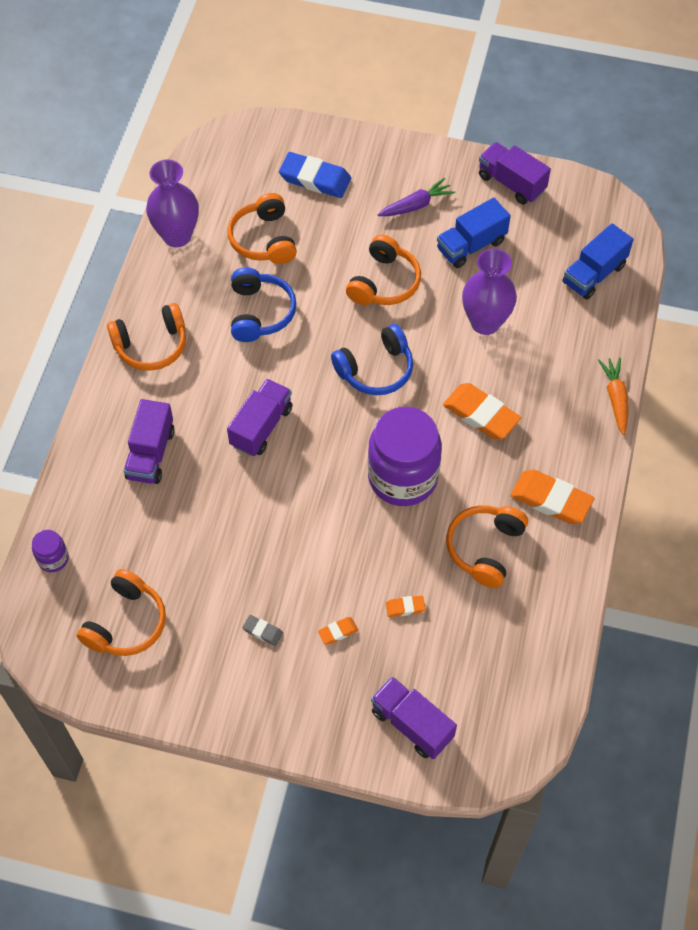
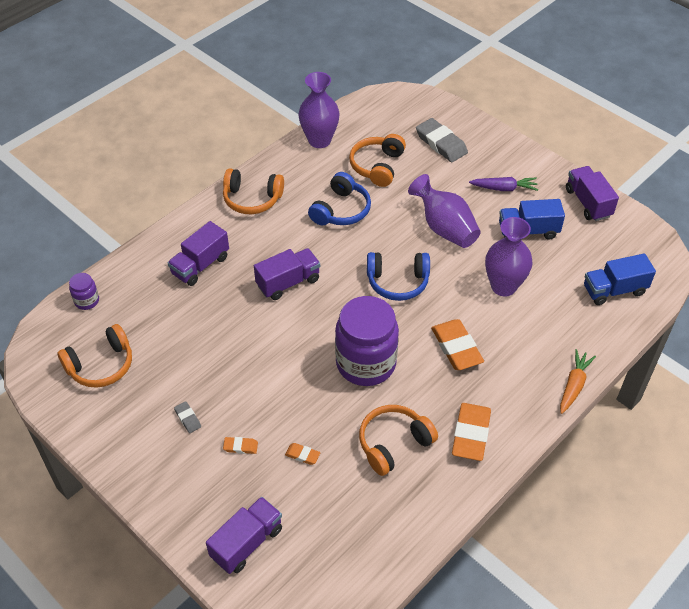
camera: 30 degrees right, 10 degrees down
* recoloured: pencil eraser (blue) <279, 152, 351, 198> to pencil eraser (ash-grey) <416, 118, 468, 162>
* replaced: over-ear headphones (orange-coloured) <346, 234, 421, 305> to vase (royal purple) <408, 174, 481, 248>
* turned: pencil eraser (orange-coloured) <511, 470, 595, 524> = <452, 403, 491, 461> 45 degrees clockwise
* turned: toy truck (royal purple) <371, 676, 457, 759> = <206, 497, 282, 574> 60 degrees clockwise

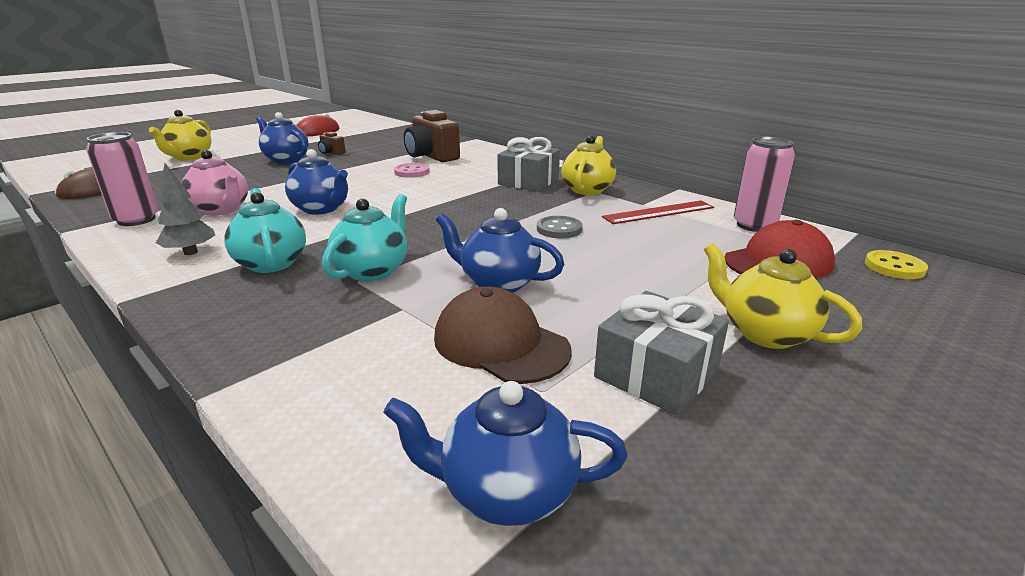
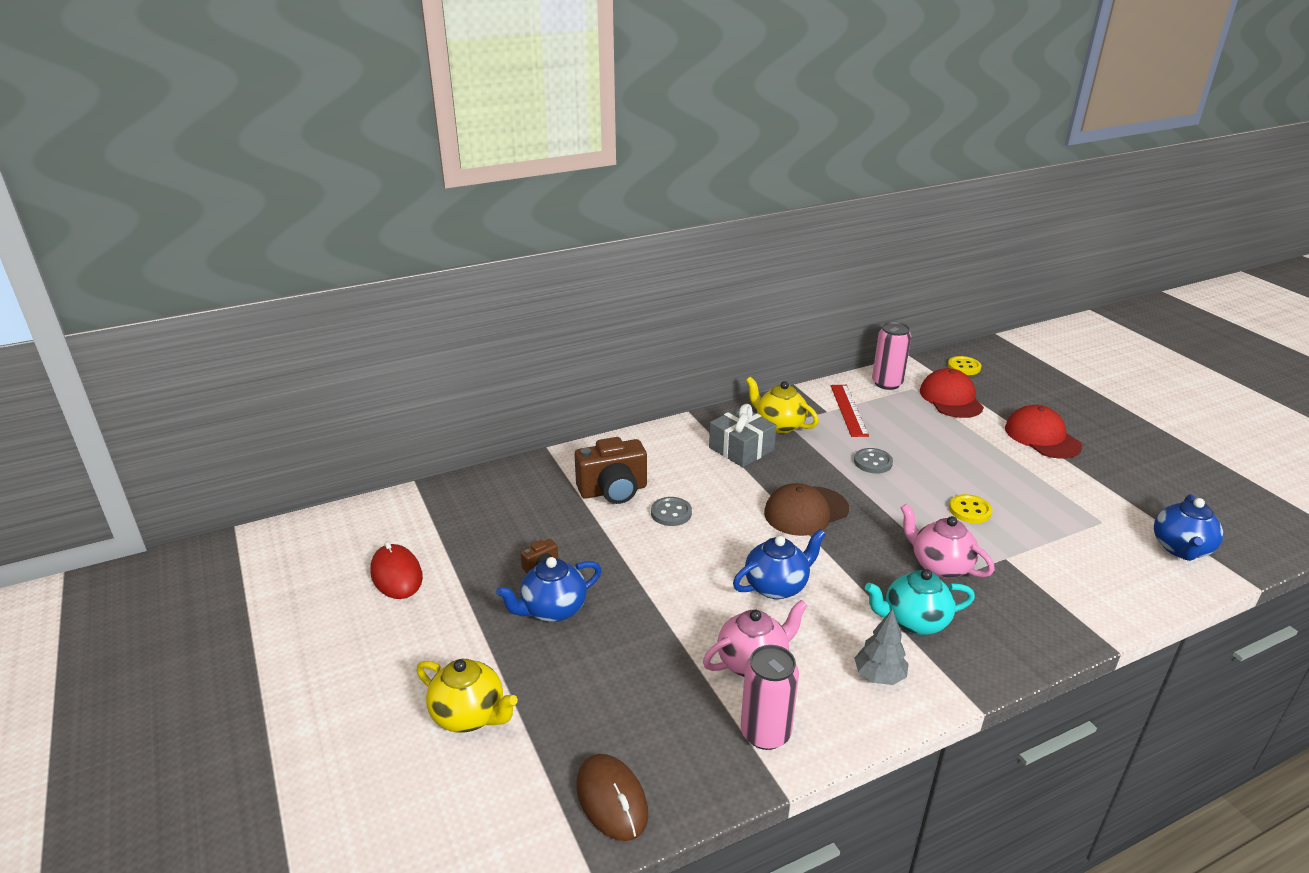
camera: 70 degrees left, 5 degrees up
* recoloured: button (rose-pink) <394, 163, 430, 178> to button (ash-grey) <651, 497, 692, 526>
* recoloured: tea pot (turquoise) <322, 194, 407, 282> to tea pot (rose-pink) <901, 504, 995, 578>
* replaced: tea pot (blue) <436, 208, 564, 293> to button (bright yellow) <949, 494, 992, 523>
* replaced: tea pot (bright yellow) <704, 243, 862, 349> to peaked cap (red) <1005, 405, 1082, 459>
* moved: peaked cap (russet) <434, 286, 572, 384> to <764, 483, 849, 536>
* removed: present (ash-grey) <594, 291, 729, 416>

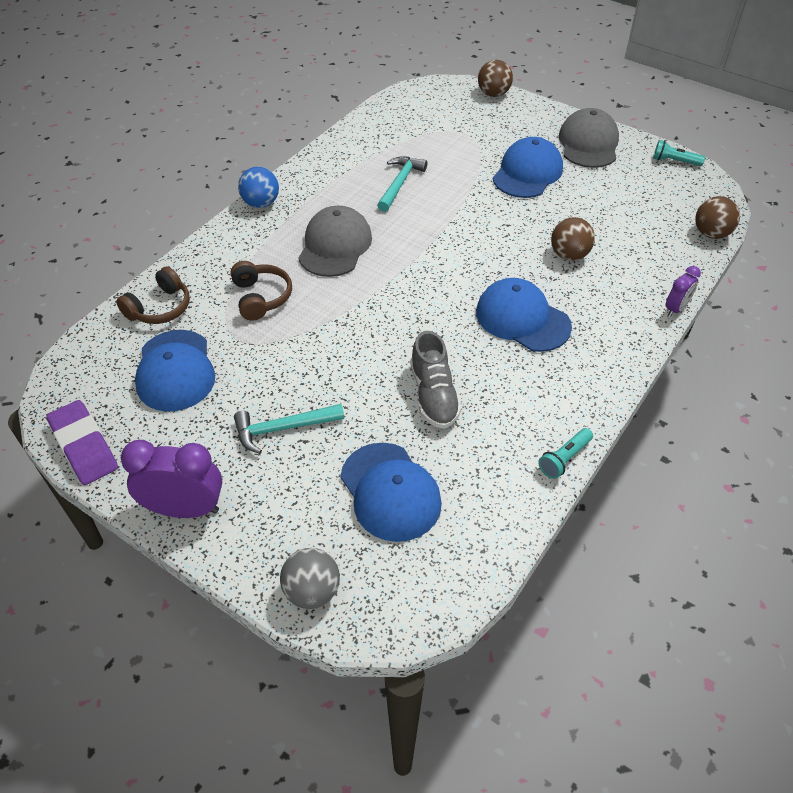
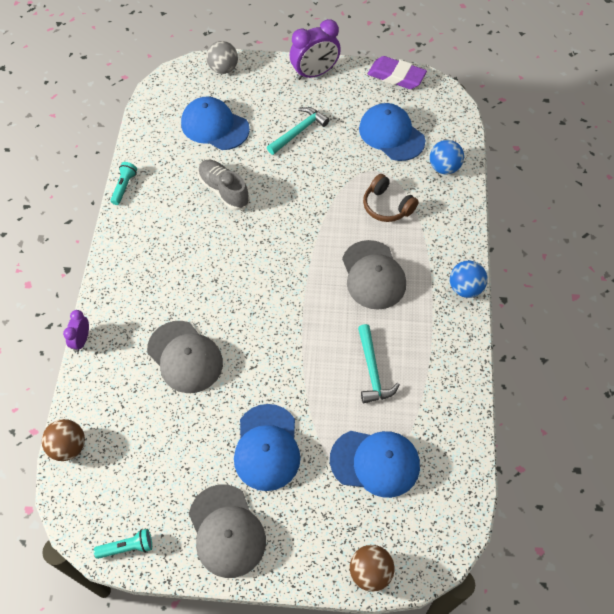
camera: 150 degrees right, 10 degrees up
* replaced: ball (russet) <551, 217, 595, 261> to peaked cap (ash-grey) <147, 321, 223, 393>
* replaced: over-ear headphones (russet) <116, 266, 190, 324> to ball (blue) <430, 140, 464, 174>
* moved: peaked cap (blue) <476, 278, 572, 352> to <330, 431, 420, 498>

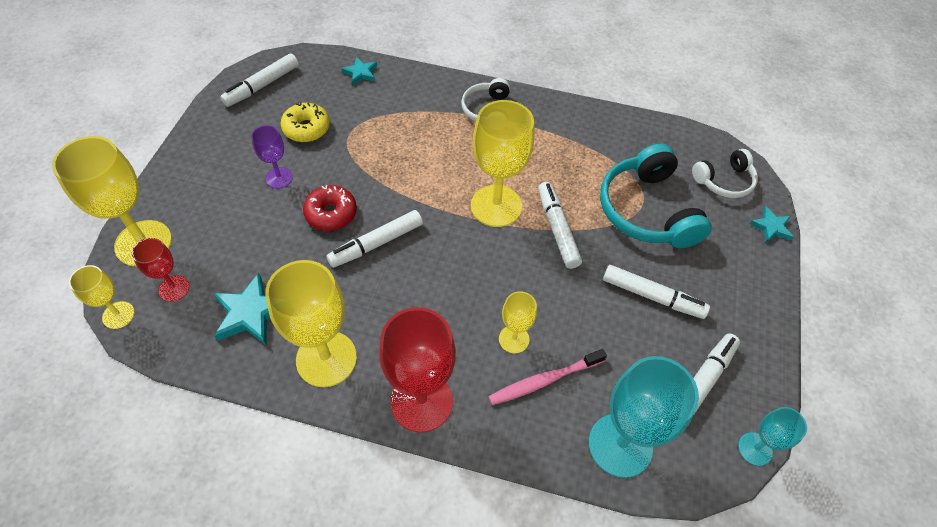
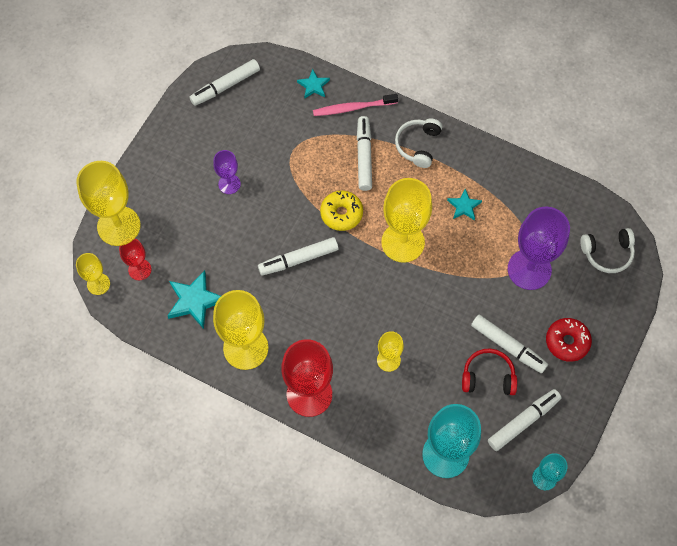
camera: 15 degrees right, 10 degrees up
* moved: donut (bright yellow) <281, 102, 330, 142> to <320, 190, 363, 231>
* replaced: over-ear headphones (turquoise) <600, 144, 712, 248> to wine glass (royal purple) <508, 207, 570, 290>
* moved: marker pen (snow-white) <538, 182, 582, 269> to <357, 116, 372, 191>
* moved: donut (red) <303, 185, 357, 231> to <546, 318, 592, 362>
* moved: star (turquoise) <750, 207, 793, 243> to <447, 189, 482, 221>
* moved: dental brush (rose-pink) <488, 349, 607, 405> to <313, 94, 398, 116>
* added: over-ear headphones (red) <462, 349, 517, 395>

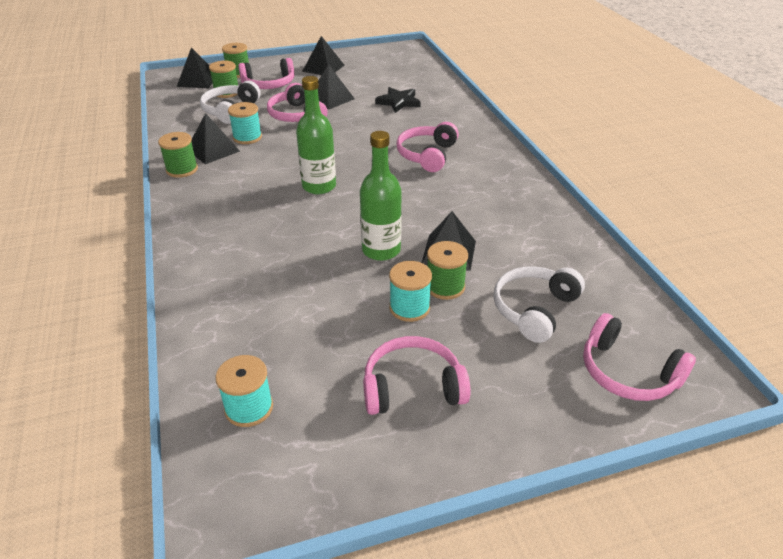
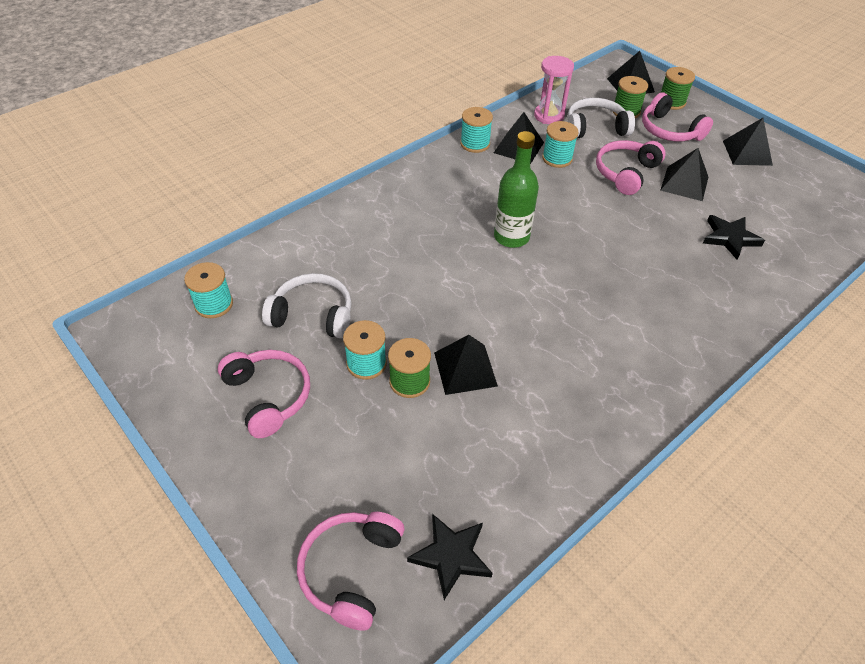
camera: 65 degrees right, 10 degrees up
* removed: over-ear headphones (rose-pink) <396, 122, 459, 172>
* removed: bottle (leaf-green) <360, 131, 402, 261>
* recoloured: reel of thread (leaf-green) <158, 132, 198, 178> to reel of thread (turquoise) <460, 107, 493, 153>
* moved: over-ear headphones (snow-white) <493, 266, 585, 343> to <262, 273, 352, 338>
* added: hourglass (rose-pink) <534, 56, 574, 124>
* added: star (jet-black) <407, 514, 493, 600>

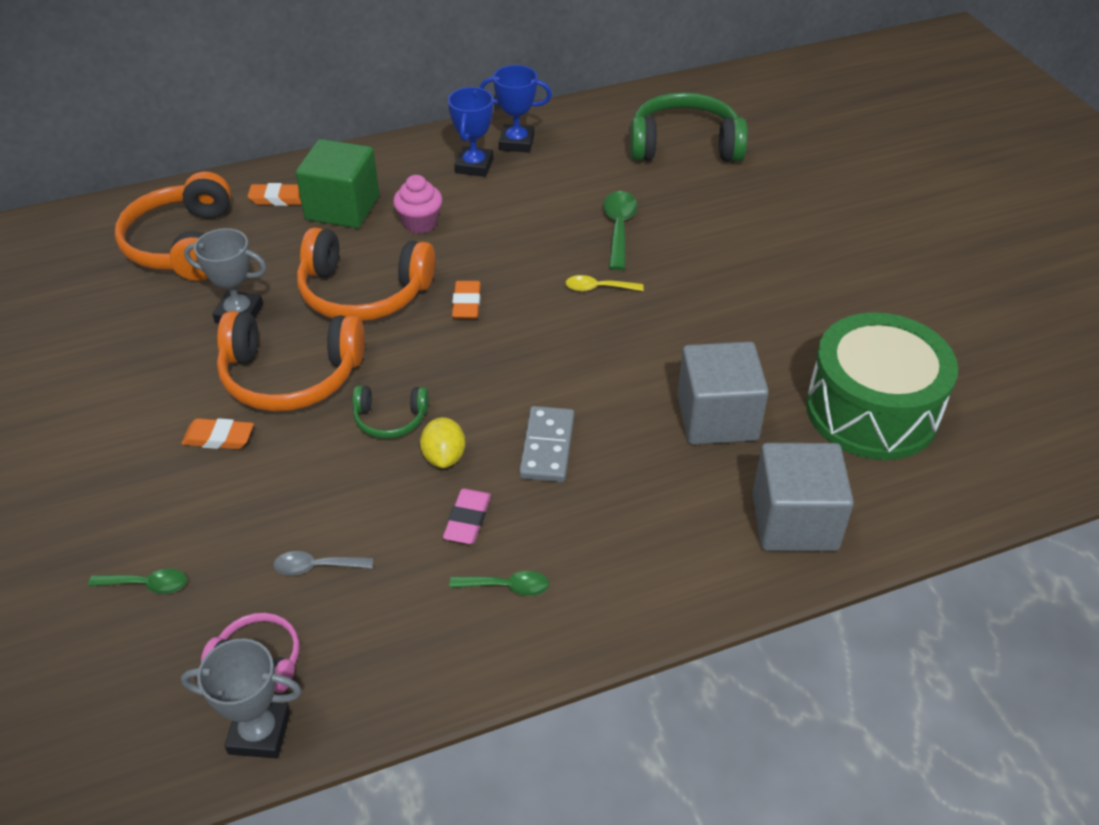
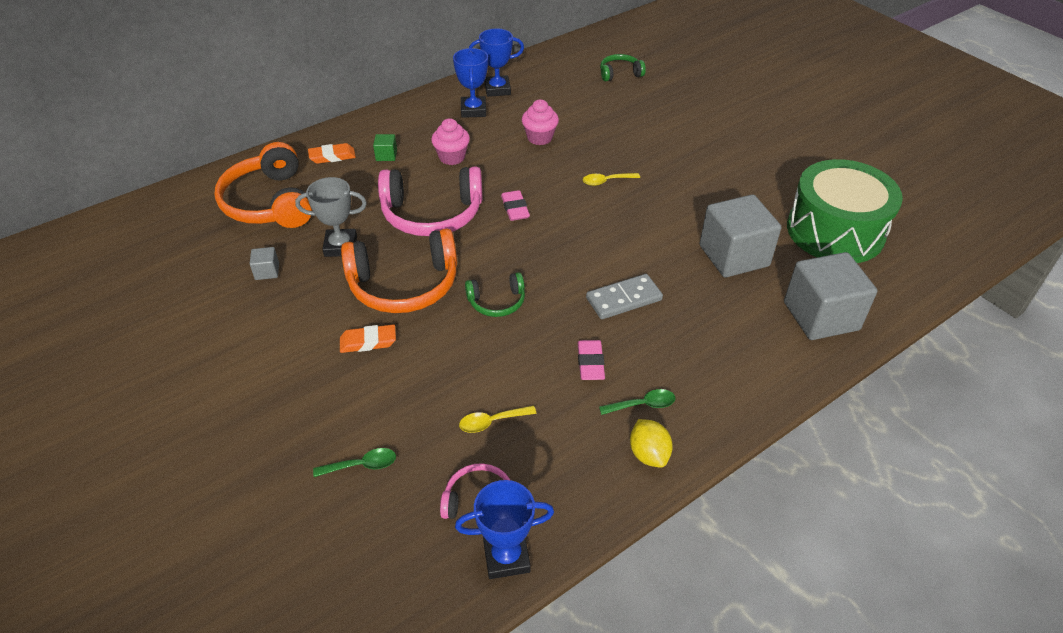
camera: 15 degrees left, 0 degrees up
* resized: over-ear headphones (leaf-green) <630, 92, 748, 162> = <600, 54, 646, 82> x0.51
* resized: block (leaf-green) <296, 139, 379, 228> = <373, 134, 397, 161> x0.42
* removed: tablespoon (leaf-green) <603, 191, 638, 270>
* recoloured: over-ear headphones (orange-coloured) <297, 228, 435, 321> to over-ear headphones (rose-pink) <378, 167, 482, 236>
* recoloured: pencil eraser (orange-coloured) <452, 281, 481, 319> to pencil eraser (rose-pink) <501, 190, 530, 221>
* turned: domino piece (ash-grey) <519, 406, 574, 482> = <586, 274, 663, 319> 75 degrees clockwise
* moved: toy lemon (bright yellow) <420, 417, 465, 468> to <630, 419, 673, 467>
* recoloured: tablespoon (ash-grey) <273, 551, 373, 575> to tablespoon (bright yellow) <459, 406, 537, 433>
* recoloured: trophy (ash-grey) <181, 639, 302, 759> to trophy (blue) <455, 480, 554, 579>
* added: cupcake (rose-pink) <522, 100, 559, 145>
* added: block (ash-grey) <250, 247, 279, 280>

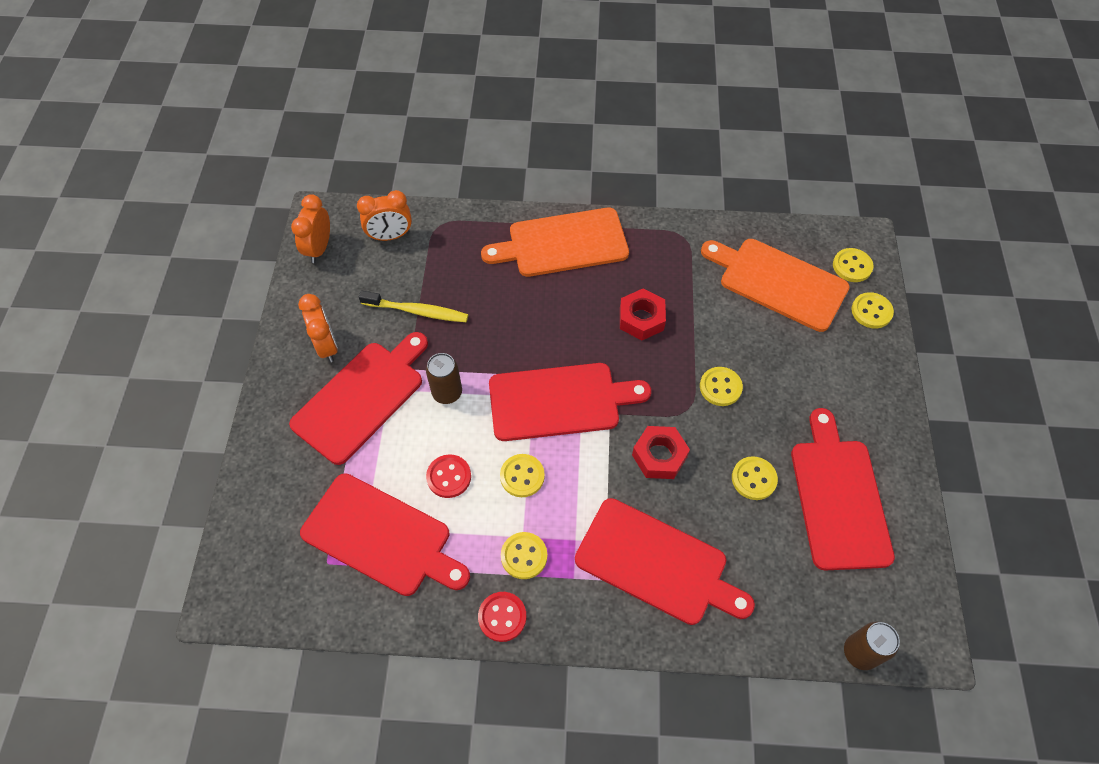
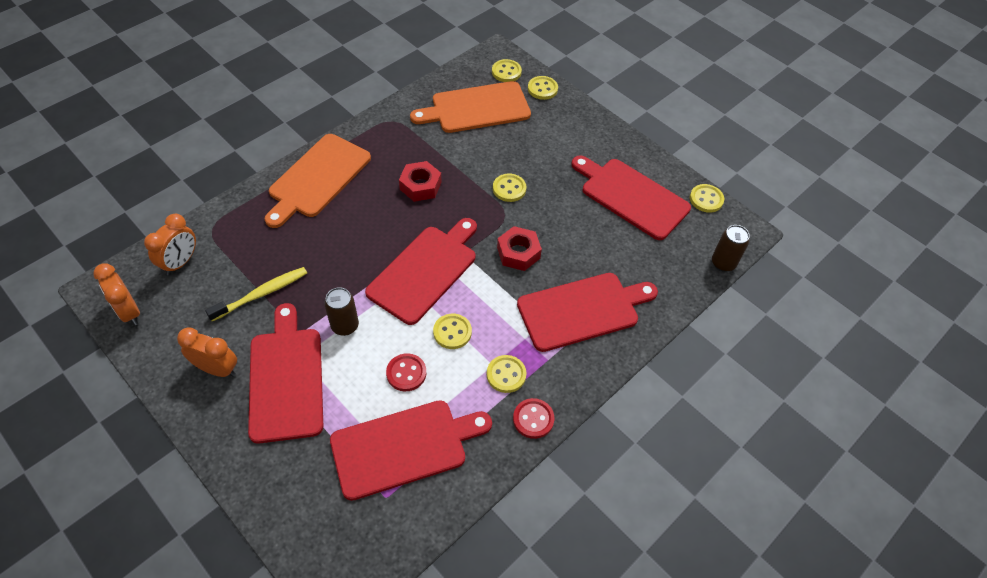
camera: 50 degrees left, 5 degrees down
* moved: button (bright yellow) <732, 456, 778, 500> to <690, 184, 724, 213>

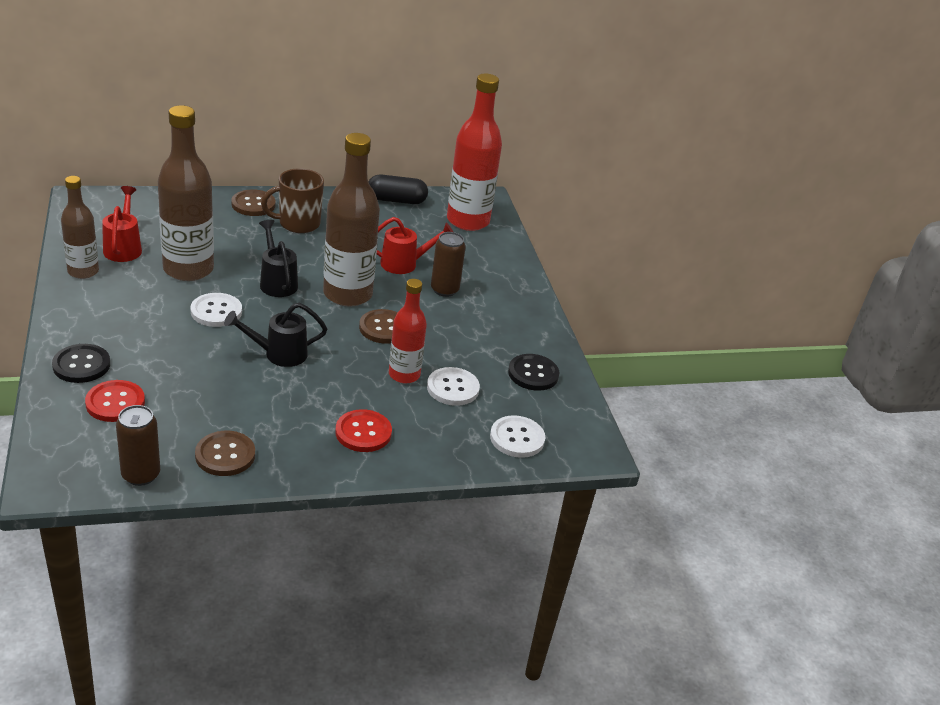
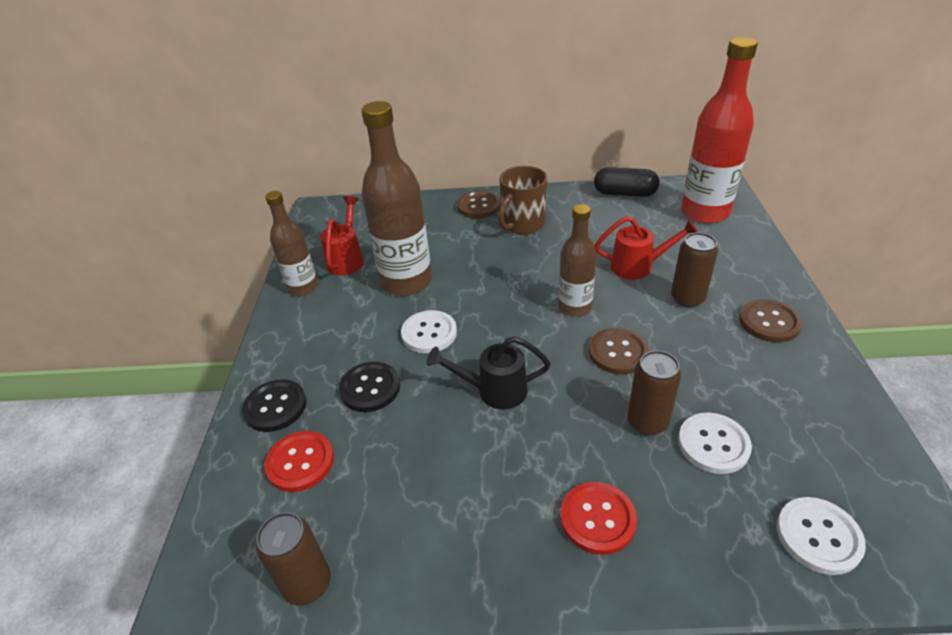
camera: 20 degrees right, 5 degrees up
* resized: bottle (russet) <323, 133, 380, 307> = <558, 204, 597, 317> x0.59
* turned: tea mug (russet) <261, 168, 324, 233> = <498, 166, 547, 234> 45 degrees counterclockwise
* removed: watering pot (jet-black) <259, 220, 298, 297>
* replaced: bottle (red) <389, 279, 427, 383> to tin (russet) <627, 350, 681, 436>
* moved: button (jet-black) <508, 354, 559, 391> to <339, 362, 400, 412>
* moved: button (russet) <195, 431, 255, 476> to <739, 299, 802, 342>

